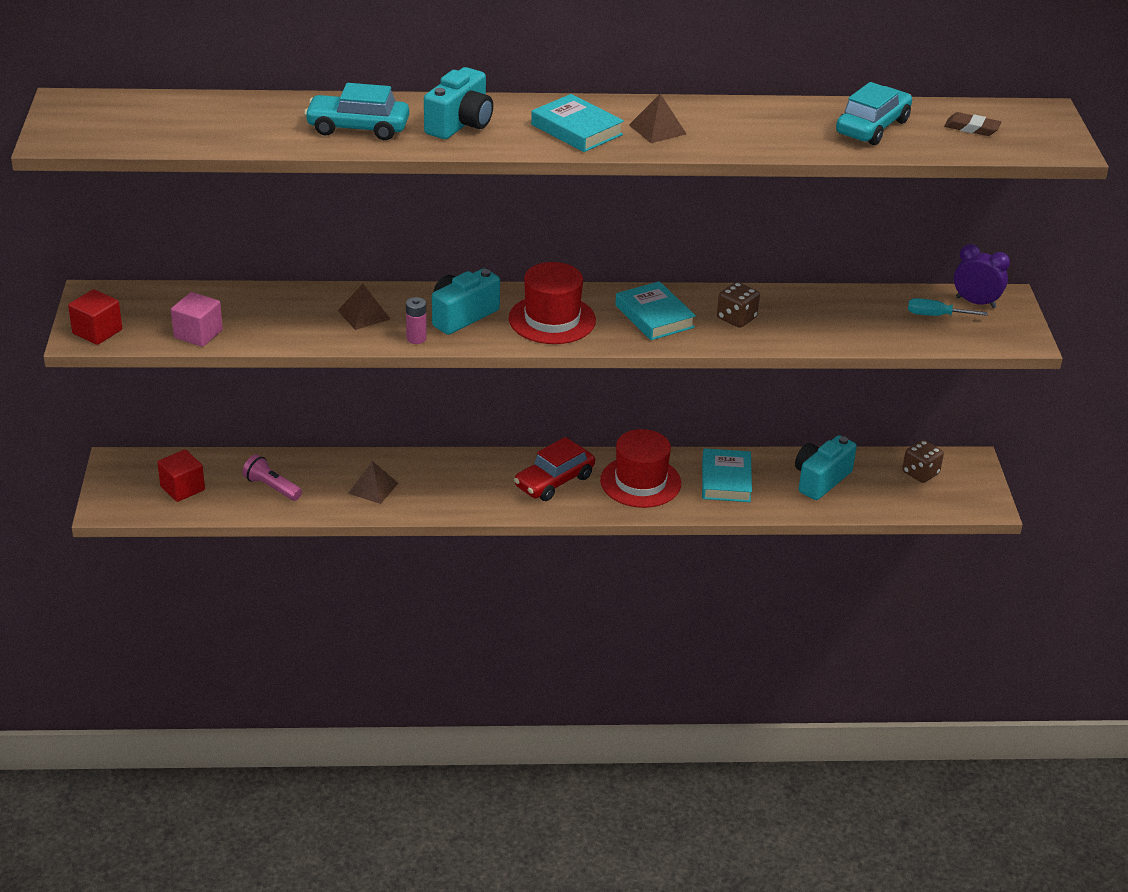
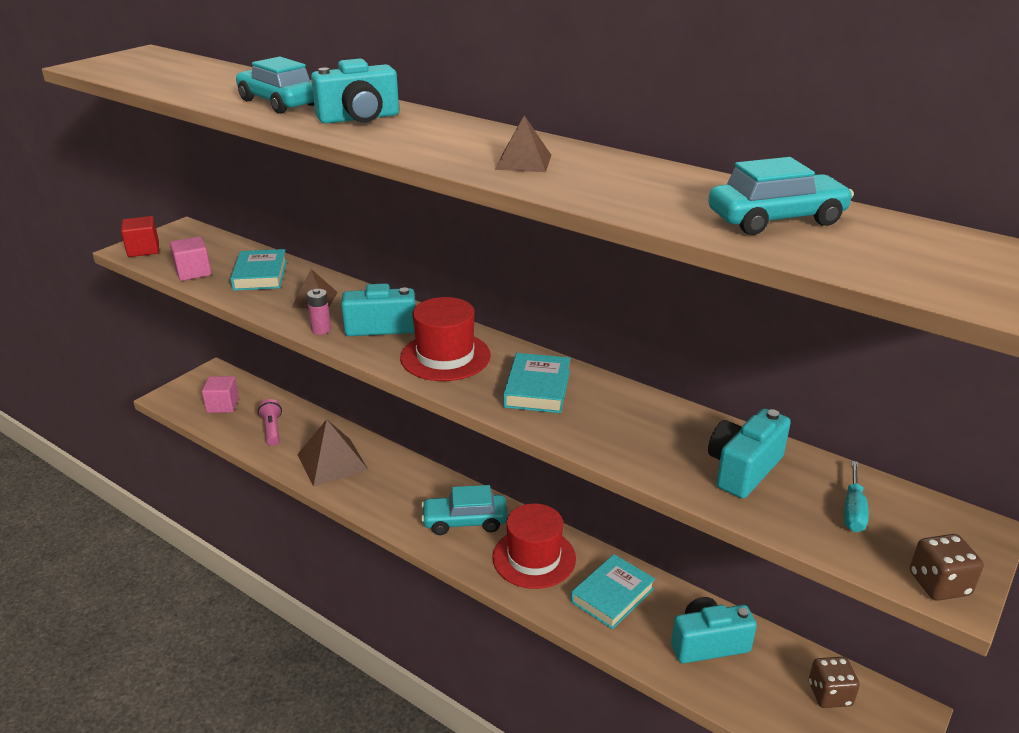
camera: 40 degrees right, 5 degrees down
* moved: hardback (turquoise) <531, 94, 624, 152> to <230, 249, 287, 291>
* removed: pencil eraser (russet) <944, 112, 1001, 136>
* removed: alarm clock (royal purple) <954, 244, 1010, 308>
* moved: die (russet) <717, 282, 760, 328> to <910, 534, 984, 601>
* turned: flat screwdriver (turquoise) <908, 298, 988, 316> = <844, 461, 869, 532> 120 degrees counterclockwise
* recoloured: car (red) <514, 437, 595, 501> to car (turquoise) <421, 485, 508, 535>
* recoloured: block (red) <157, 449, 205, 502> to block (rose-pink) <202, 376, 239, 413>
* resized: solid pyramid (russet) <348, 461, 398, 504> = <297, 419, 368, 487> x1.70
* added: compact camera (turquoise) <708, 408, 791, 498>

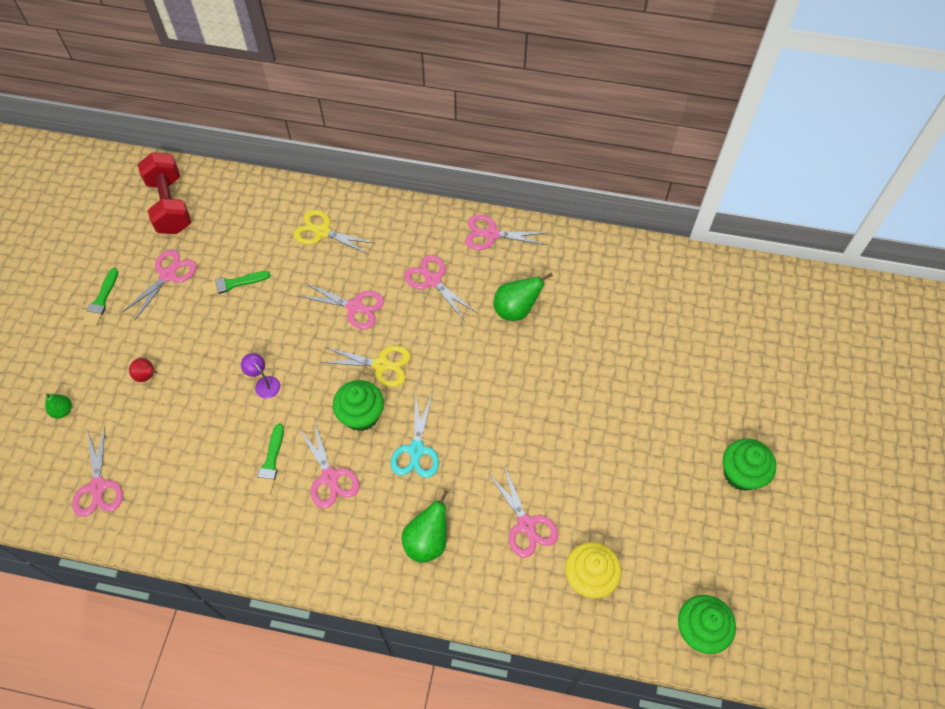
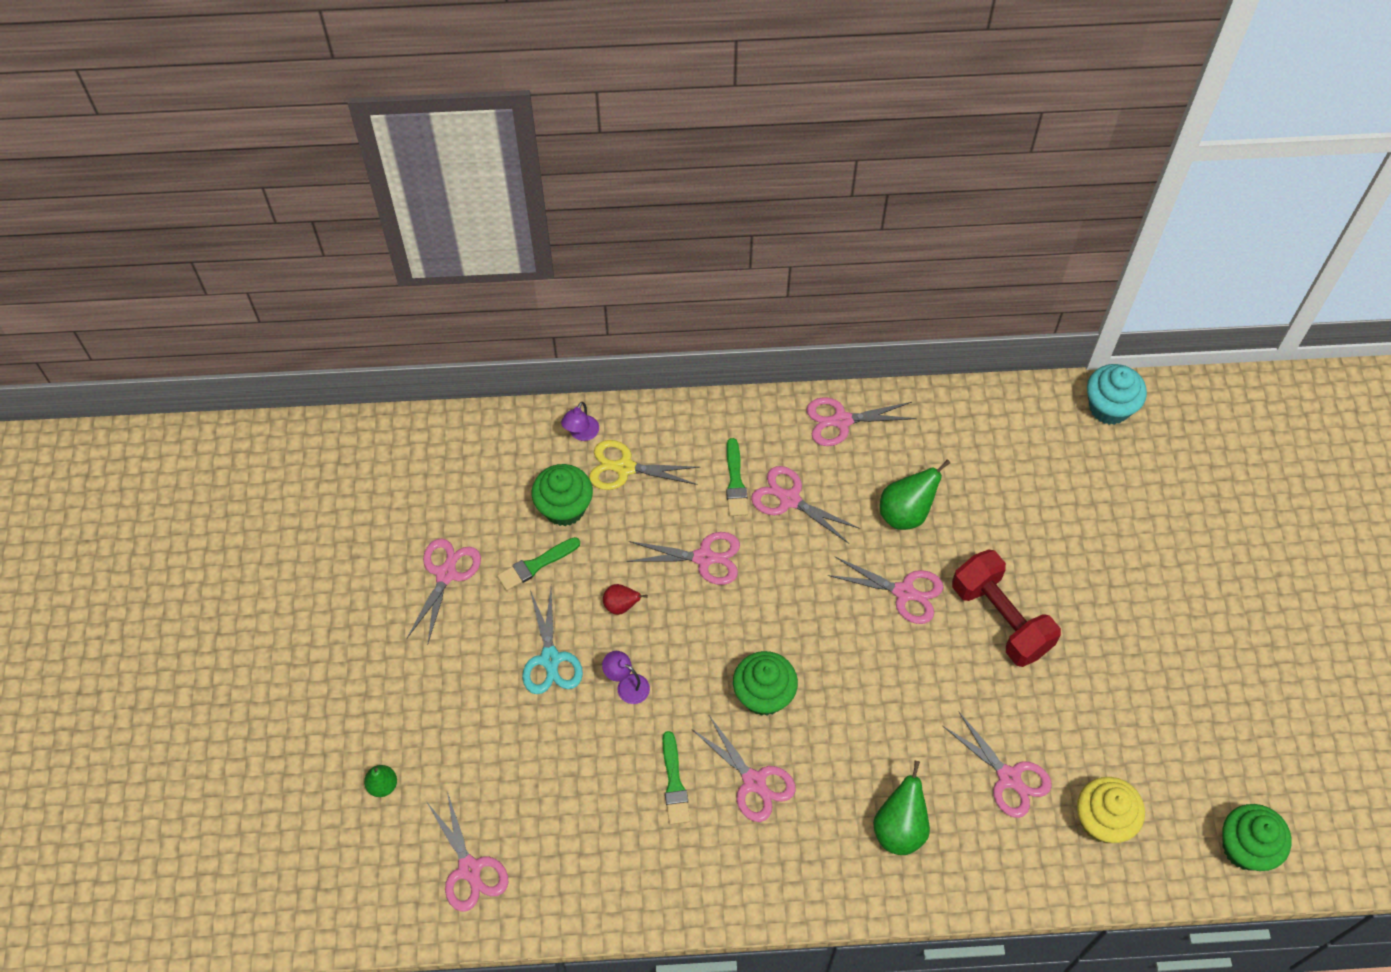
camera: 15 degrees left, 0 degrees up
* moved: free weight (red) <138, 152, 191, 234> to <952, 549, 1061, 667>
* moved: paint brush (leaf-green) <82, 268, 119, 327> to <726, 438, 748, 516>
* removed: scissors (bright yellow) <320, 346, 411, 387>
* moved: toy pear (red) <129, 358, 157, 382> to <603, 584, 648, 615>
* moved: scissors (turquoise) <390, 393, 439, 478> to <522, 589, 583, 694>
* moved: cupcake (leaf-green) <723, 439, 776, 491> to <532, 464, 593, 526>
* added: cupcake (turquoise) <1087, 364, 1147, 425>
* added: reading lamp (royal purple) <561, 402, 599, 441>
* added: scissors (rose-pink) <827, 557, 943, 624>

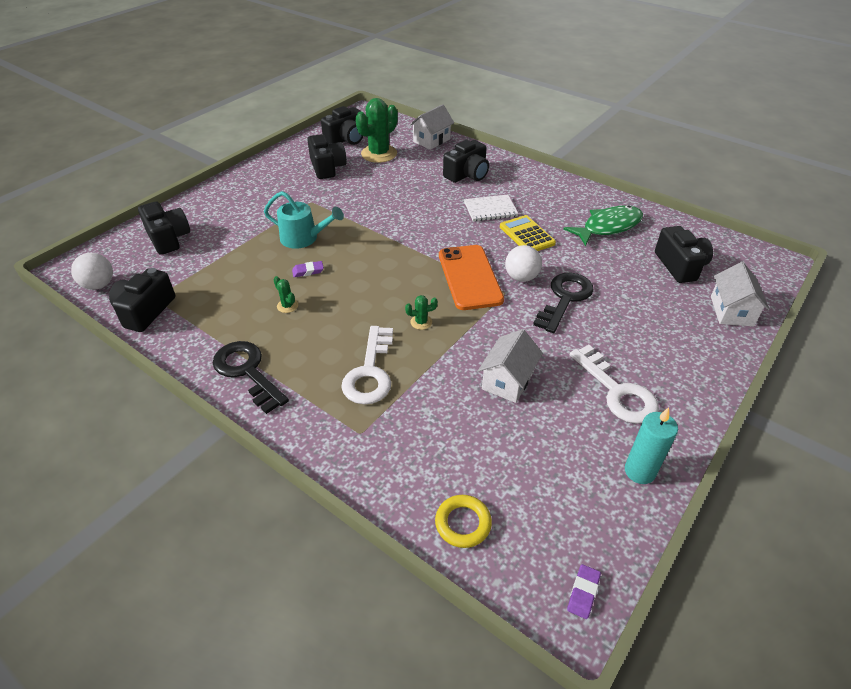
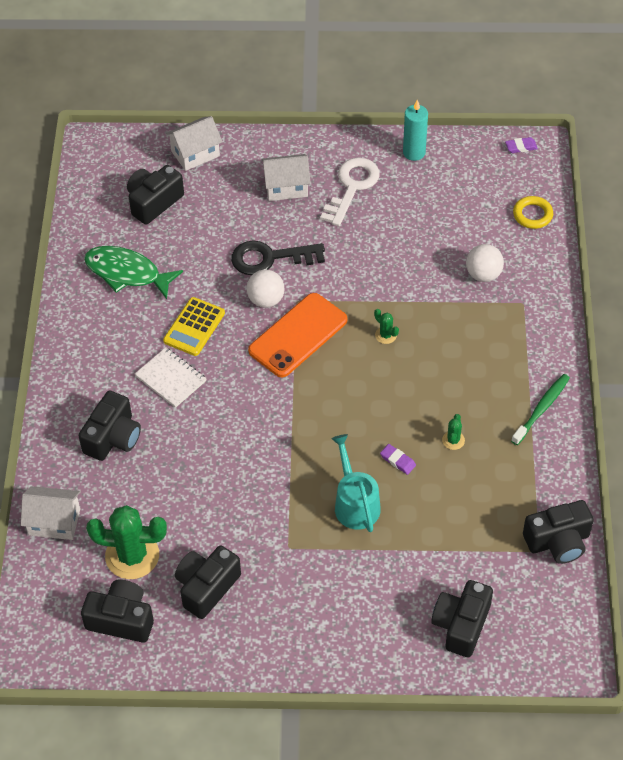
camera: 125 degrees left, 10 degrees up
* turned: compact camera (jet-black) <443, 140, 489, 183> = <79, 391, 141, 461> 105 degrees clockwise
* moved: ball (snow-white) <71, 253, 113, 290> to <466, 244, 504, 282>
* removed: latchkey (snow-white) <341, 326, 393, 404>
* moved: toy house (snow-white) <478, 329, 543, 403> to <261, 154, 311, 201>
* replaced: latchkey (jet-black) <213, 341, 289, 414> to dental brush (leaf-green) <511, 374, 570, 445>

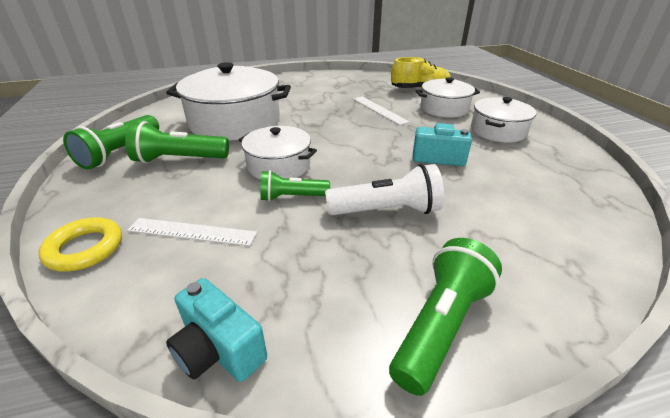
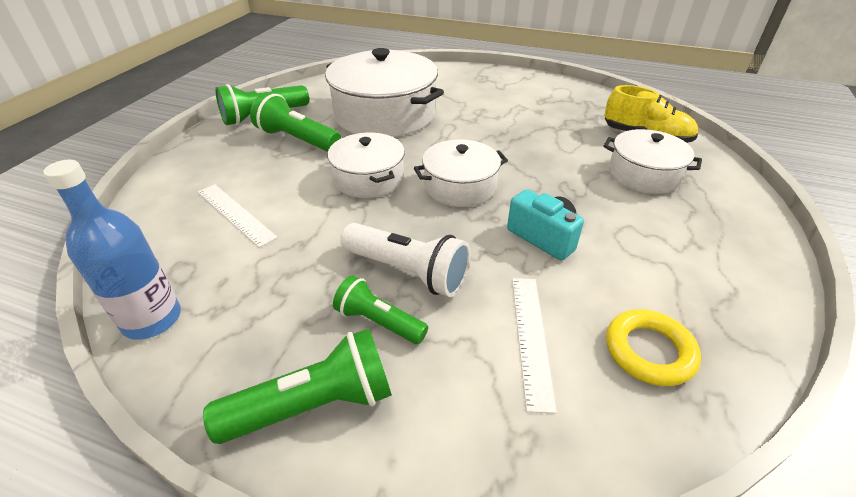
camera: 35 degrees right, 5 degrees up
* moved: straightedge (snow-white) <353, 96, 410, 125> to <512, 278, 557, 414>
* moved: stockpot (snow-white) <471, 97, 536, 143> to <414, 139, 508, 207>
* moved: pocket torch (leaf-green) <260, 170, 330, 201> to <333, 275, 428, 344>
* moved: hoop (bright yellow) <39, 217, 122, 271> to <606, 309, 701, 386>
* replaced: compact camera (turquoise) <166, 278, 267, 382> to bottle (blue) <43, 160, 181, 340>

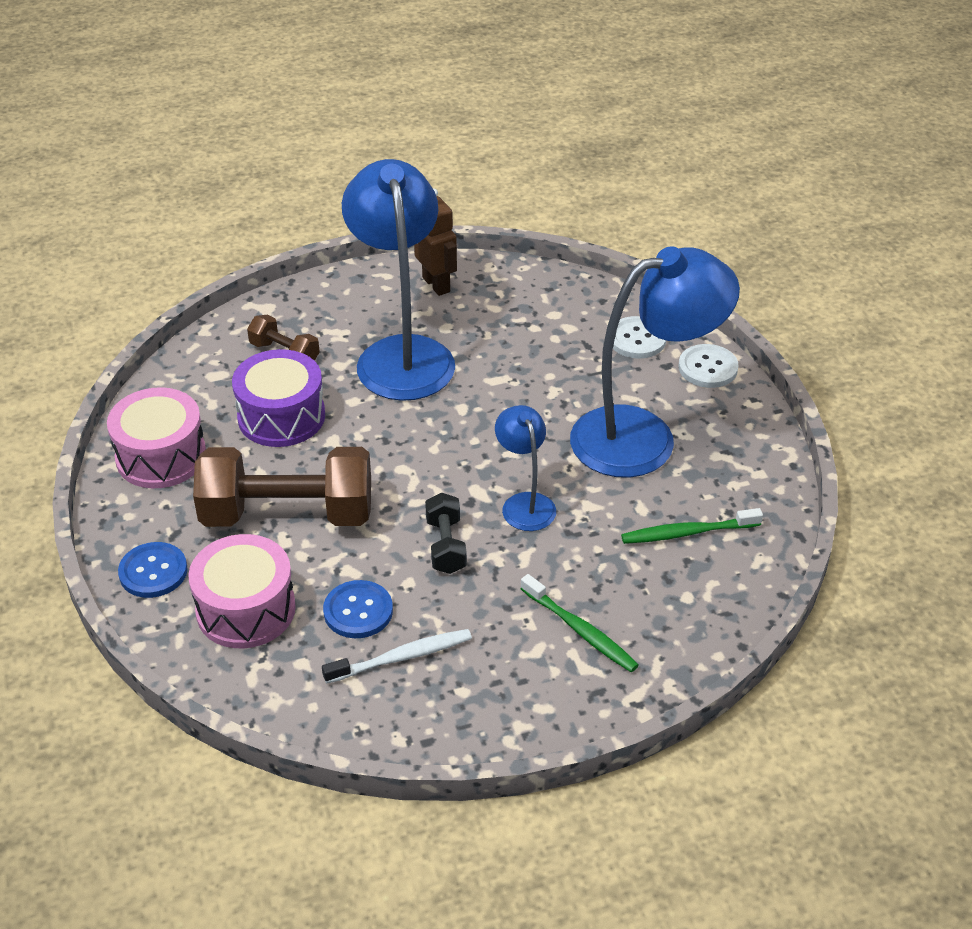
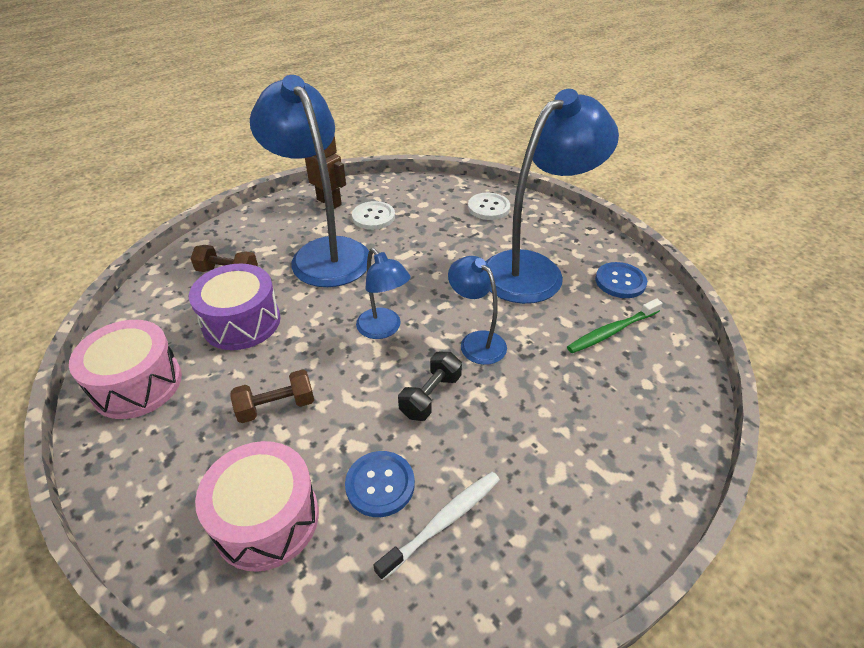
camera: 20 degrees left, 0 degrees up
* moved: button (snow-white) <679, 344, 739, 388> to <352, 201, 395, 230>
* resized: free weight (russet) <193, 447, 371, 527> = <230, 369, 314, 423> x0.47
* turned: free weight (jet-black) <425, 492, 467, 574> = <398, 352, 462, 421> 60 degrees clockwise
* moved: button (blue) <118, 542, 188, 598> to <595, 262, 647, 298>
* removed: dental brush (leaf-green) <520, 574, 639, 672>
* added: reading lamp (blue) <356, 248, 411, 339>

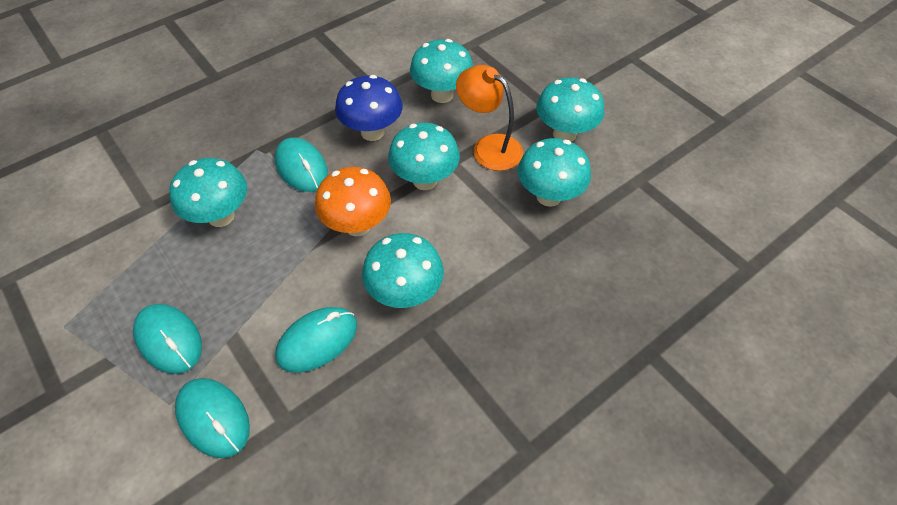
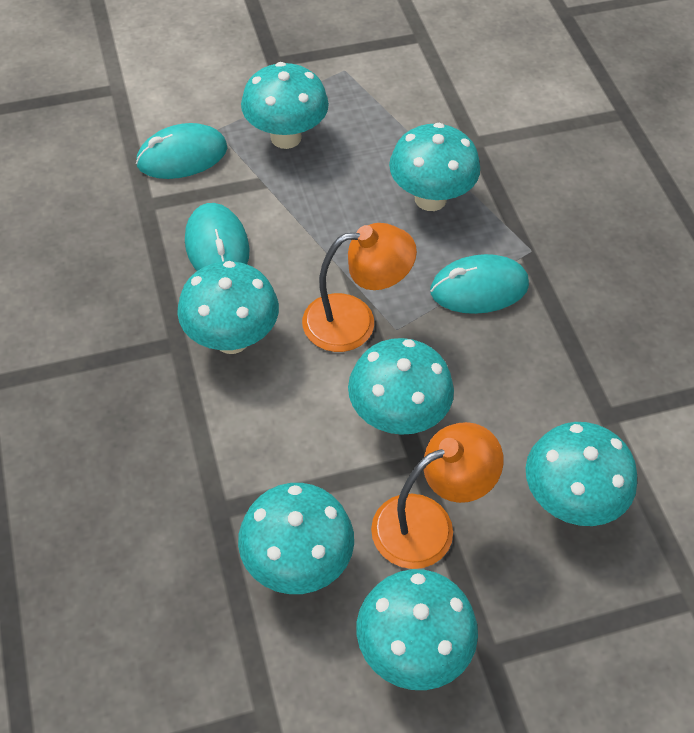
camera: 110 degrees right, 0 degrees up
* removed: toadstool (blue) <335, 75, 403, 141>
* replaced: toadstool (orange-coloured) <315, 167, 391, 237> to reading lamp (orange-coloured) <302, 223, 417, 352>
* replaced: mouse (turquoise) <133, 304, 202, 374> to toadstool (turquoise) <241, 62, 329, 149>

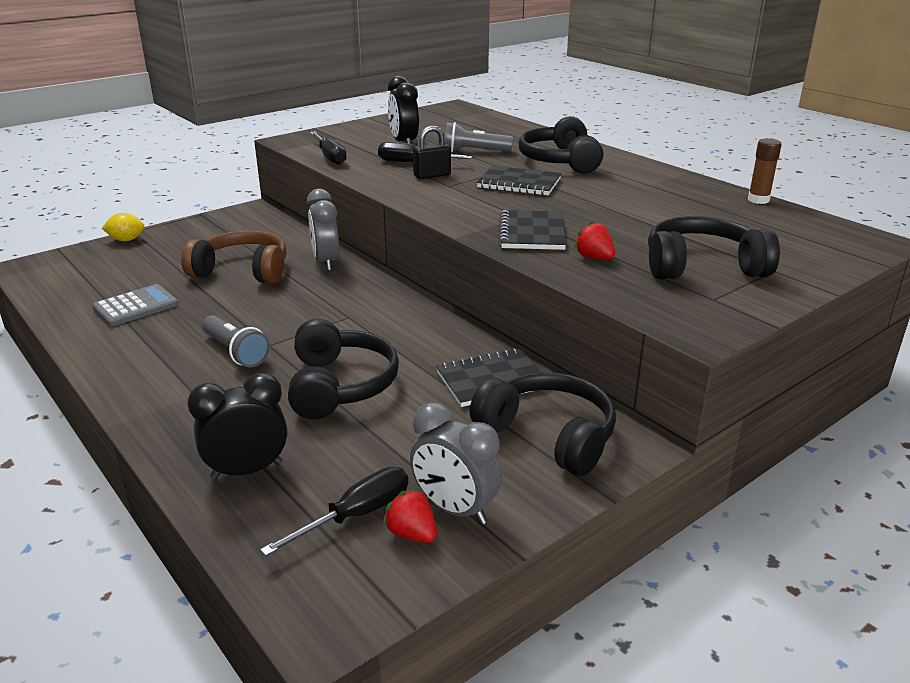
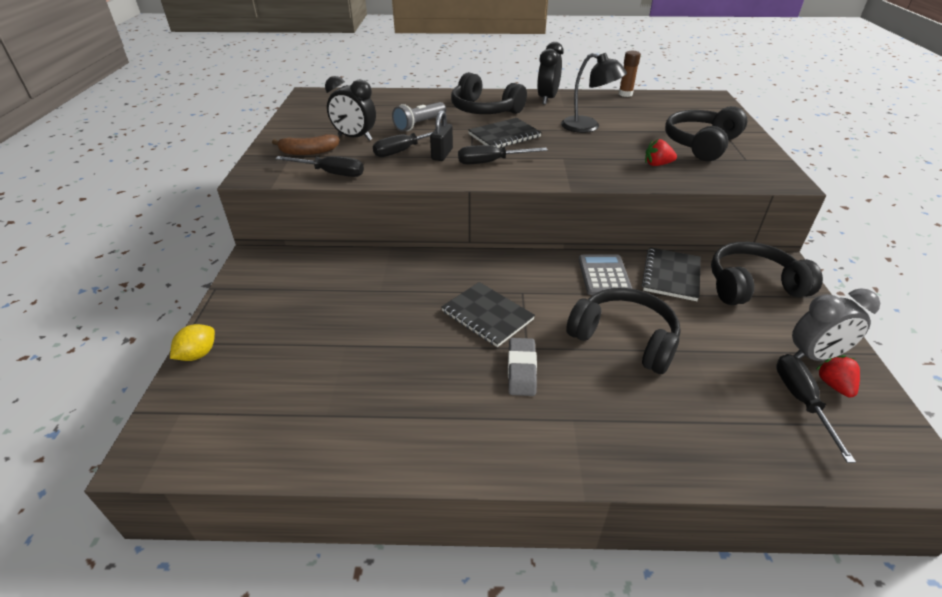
camera: 50 degrees left, 10 degrees up
* removed: alarm clock (ash-grey) <307, 189, 339, 271>
* moved: exercise book (jet-black) <499, 210, 566, 250> to <441, 282, 535, 347>
* removed: over-ear headphones (russet) <181, 230, 287, 284>
* moved: pocket calculator (ash-grey) <92, 284, 178, 326> to <579, 254, 632, 295>
* replaced: pocket torch (ash-grey) <202, 315, 270, 367> to pencil eraser (ash-grey) <508, 338, 537, 396>
* moved: alarm clock (jet-black) <187, 373, 287, 480> to <537, 42, 563, 105>
* turned: toy strawberry (red) <383, 488, 437, 543> = <816, 355, 860, 397> 90 degrees clockwise
* added: reading lamp (jet-black) <561, 53, 627, 133>
* added: banana (russet) <272, 134, 340, 155>
* added: flat screwdriver (jet-black) <458, 145, 548, 164>

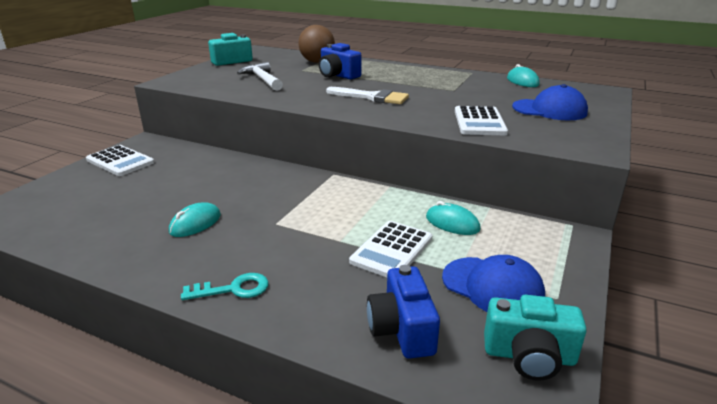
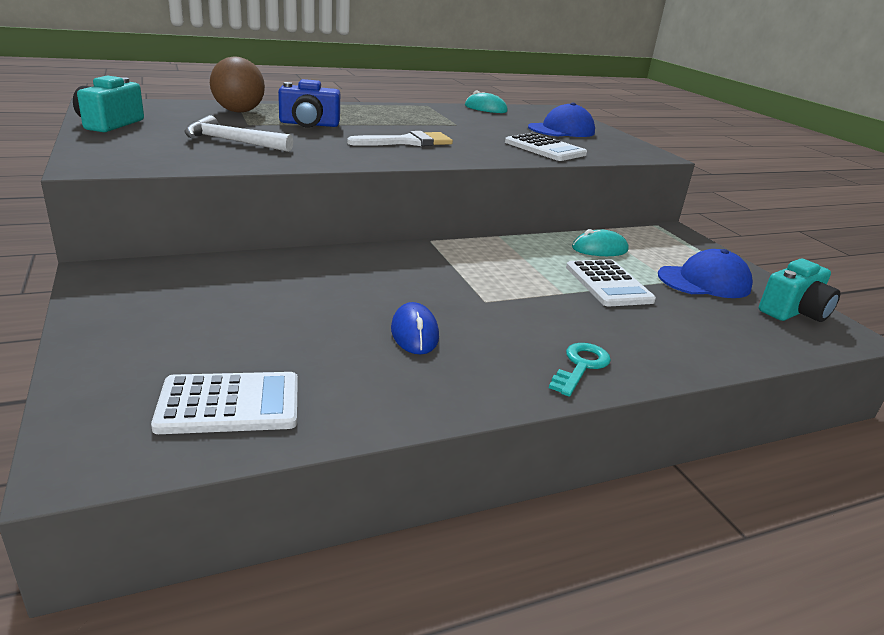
camera: 50 degrees left, 0 degrees up
* moved: pocket calculator (snow-white) <86, 145, 154, 176> to <151, 372, 298, 434>
* recoloured: mouse (turquoise) <169, 203, 221, 237> to mouse (blue) <391, 302, 439, 355>
* removed: compact camera (blue) <367, 265, 440, 359>

